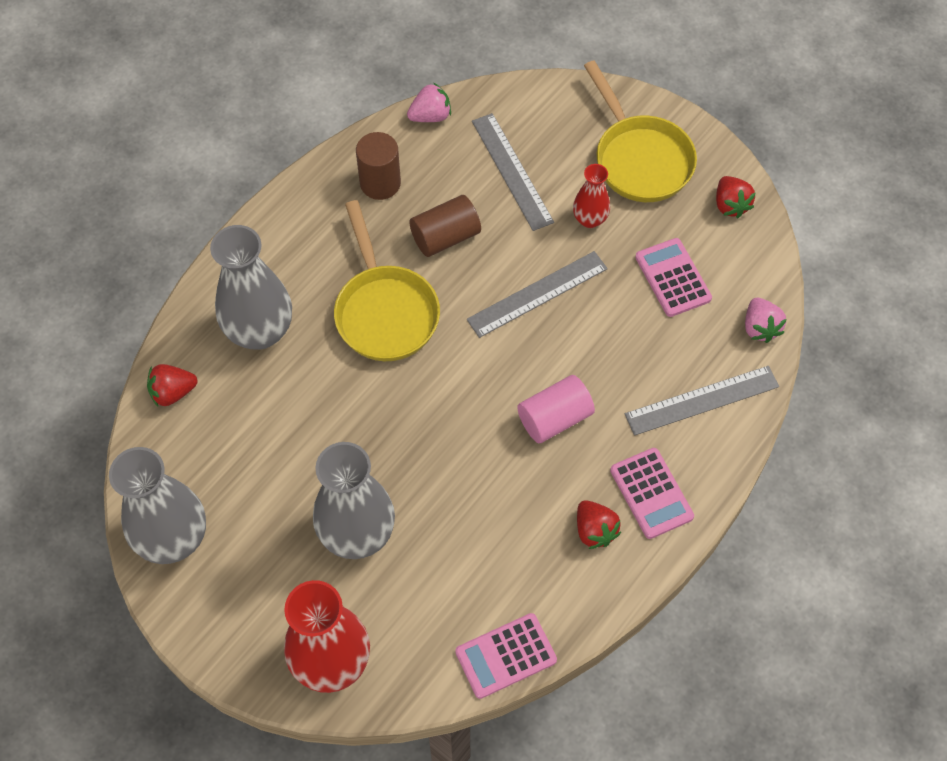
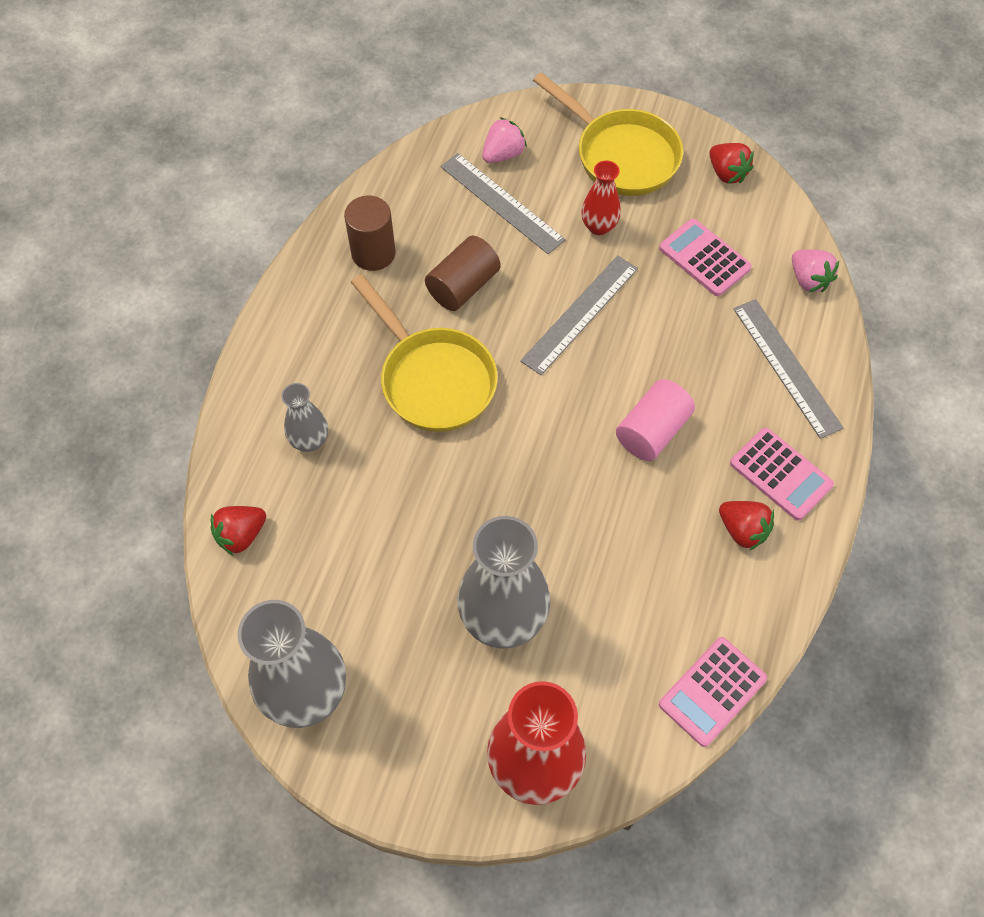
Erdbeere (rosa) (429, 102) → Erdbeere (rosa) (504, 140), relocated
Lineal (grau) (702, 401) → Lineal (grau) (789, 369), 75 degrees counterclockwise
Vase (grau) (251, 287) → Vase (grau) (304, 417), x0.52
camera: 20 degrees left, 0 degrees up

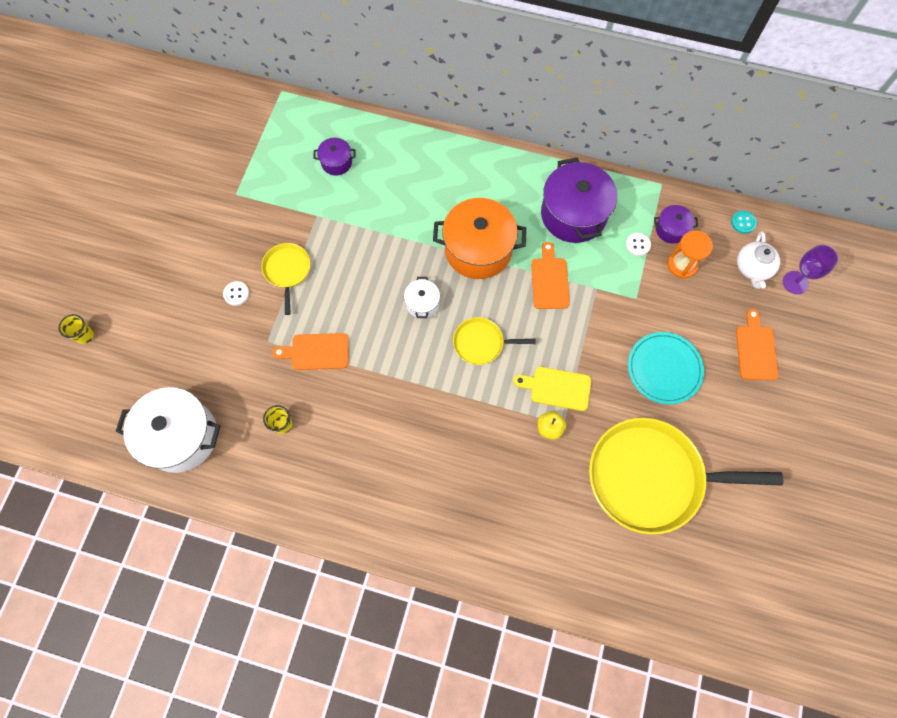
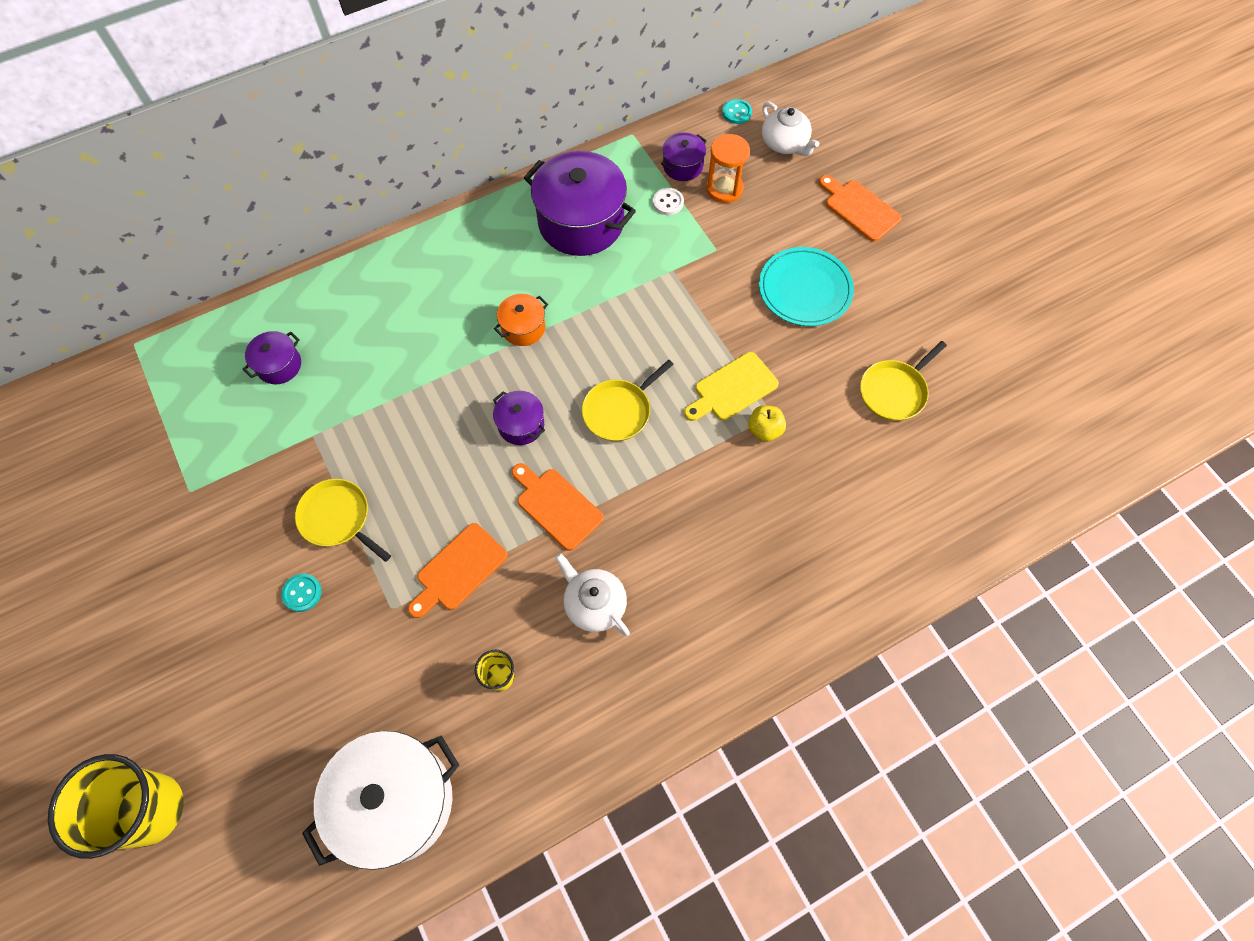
Kelch (lila) (810, 269) → -
- → Teekanne (weiß) (592, 594)
Schneidebrett (orange) (550, 275) → Schneidebrett (orange) (558, 507), relocated
Knopf (weiß) (236, 293) → Knopf (türkis) (301, 593)
Kochtopf (weiß) (422, 298) → Kochtopf (lila) (519, 418)
Becher (gelb) (76, 329) → Becher (gelb) (116, 806), x2.20
Kochtopf (orange) (479, 238) → Kochtopf (orange) (521, 320), x0.48
Pfanne (gelb) (686, 476) → Pfanne (gelb) (903, 381), x0.47
camera: 45 degrees left, 5 degrees down

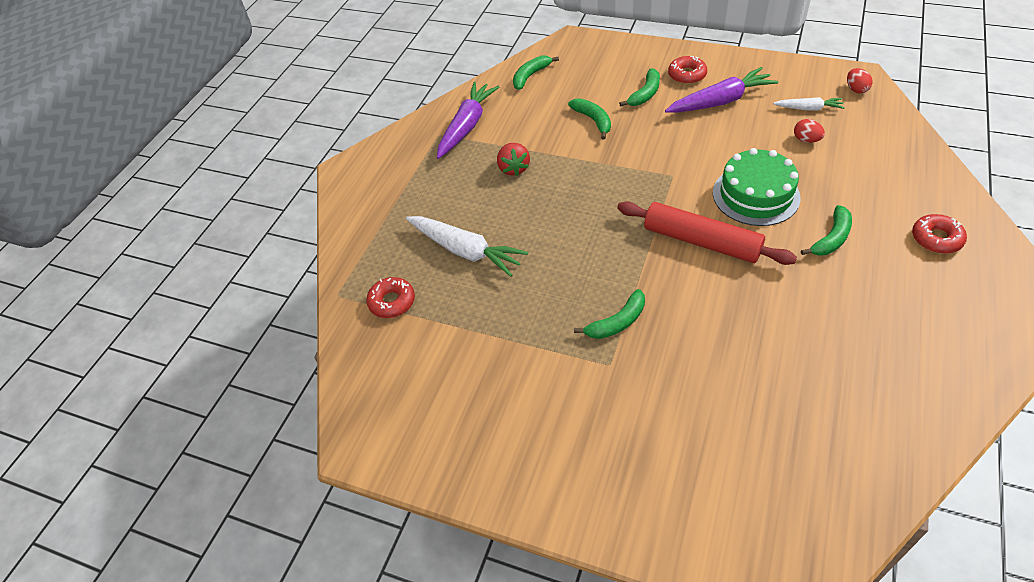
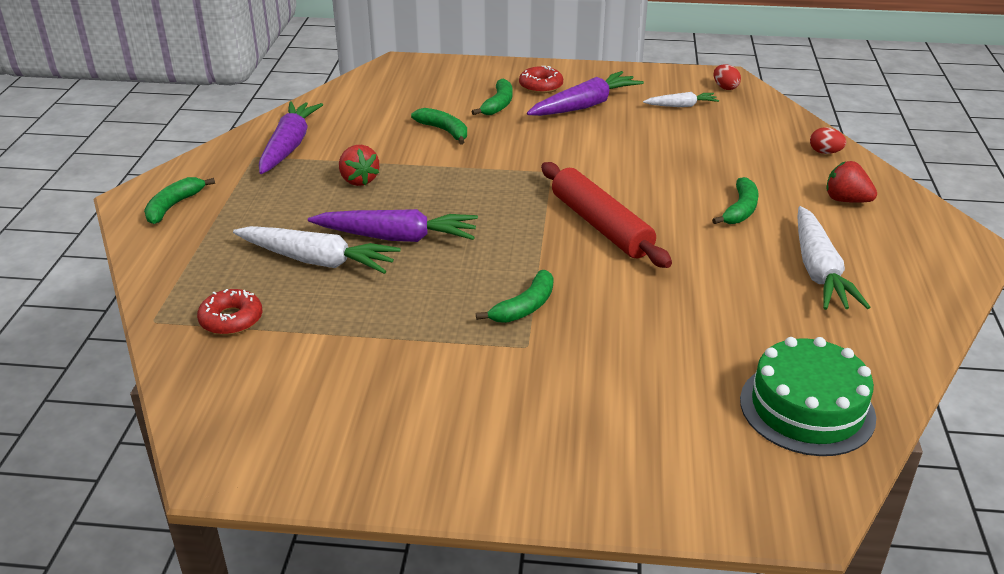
- → Karotte (lila) (393, 225)
- → Karotte (weiß) (834, 258)
Banane (grün) (536, 72) → Banane (grün) (179, 200), relocated
Kuchen (grün) (757, 187) → Kuchen (grün) (808, 396), relocated
Ei (rot) (809, 131) → Ei (rot) (828, 140), relocated
Donut (rot) (939, 234) → Erdbeere (rot) (851, 182)
Nudelholz (rot) (707, 233) → Nudelholz (rot) (606, 215), 45 degrees clockwise
camera: 20 degrees left, 15 degrees down

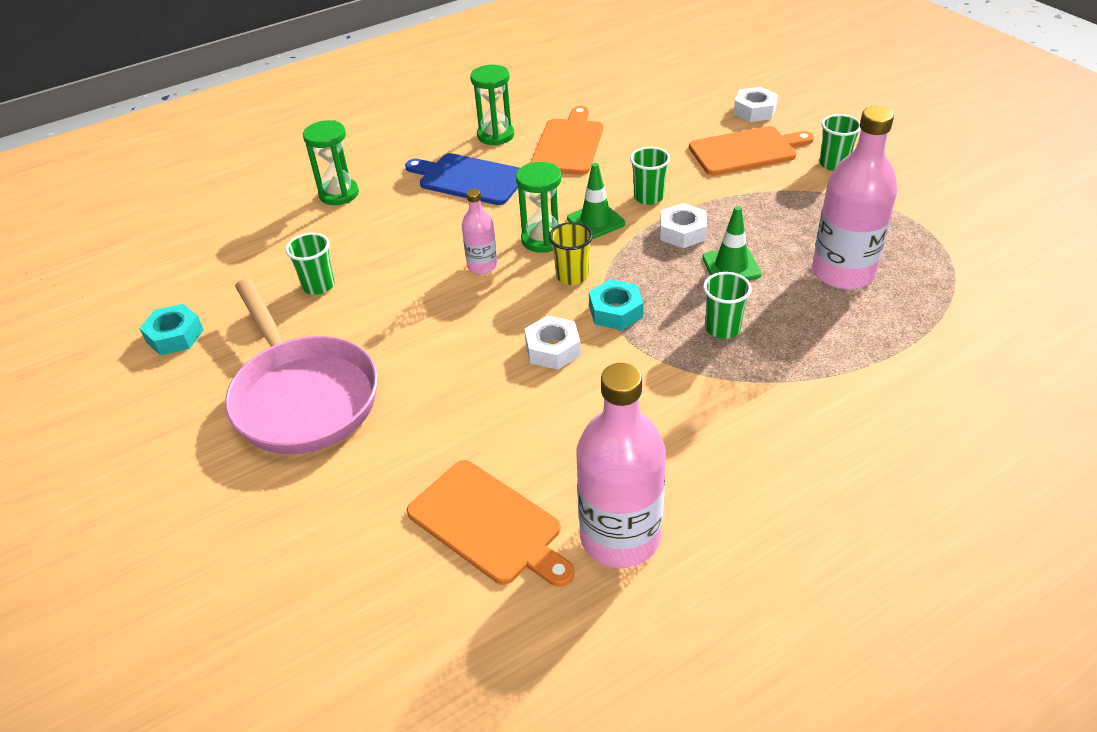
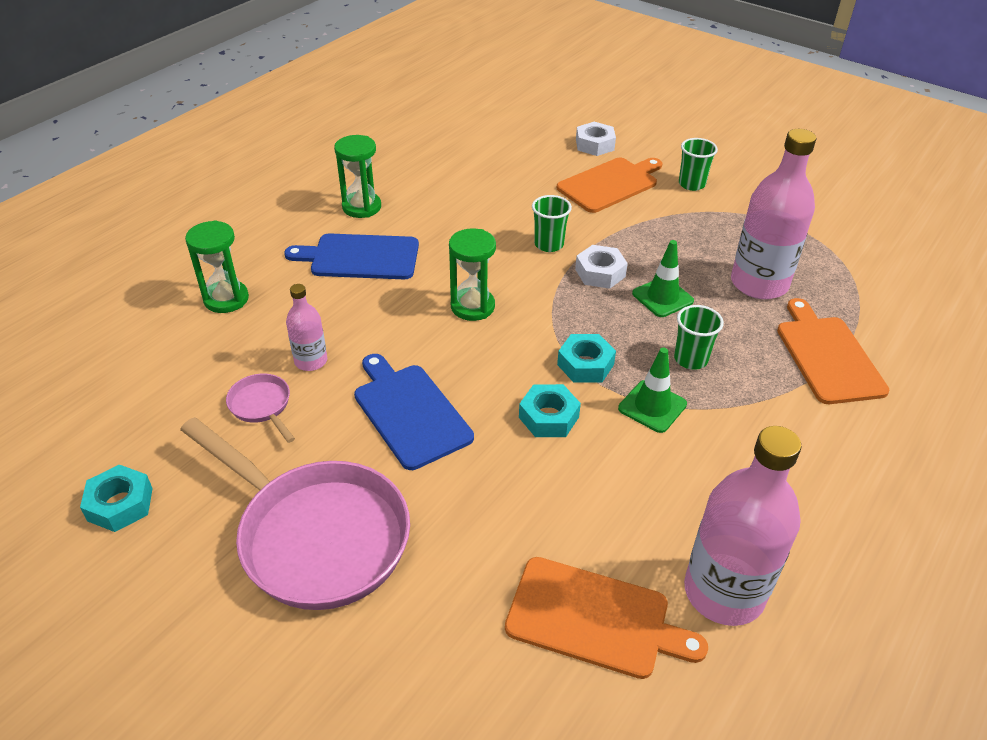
Becher (gelb) (571, 253) → -
- → Schneidebrett (blau) (414, 412)
Flasche (rosa) (480, 231) → Flasche (rosa) (306, 327), relocated
Schneidebrett (orange) (566, 140) → Schneidebrett (orange) (833, 351), relocated
Leitkegel (grün) (596, 201) → Leitkegel (grün) (652, 390), relocated
Becher (grün) (310, 264) → Pfanne (rosa) (260, 408)
Sechskantmutter (weiß) (552, 343) → Sechskantmutter (türkis) (550, 410)
camera: 25 degrees left, 0 degrees up

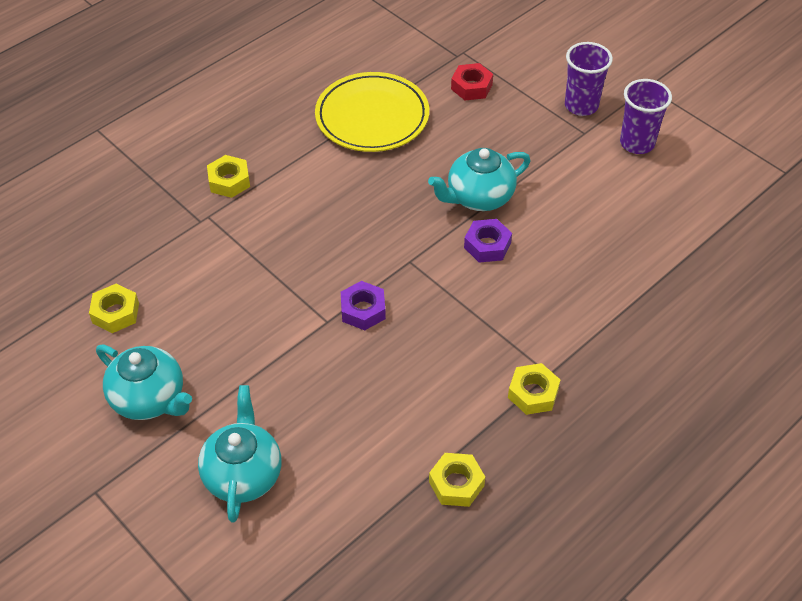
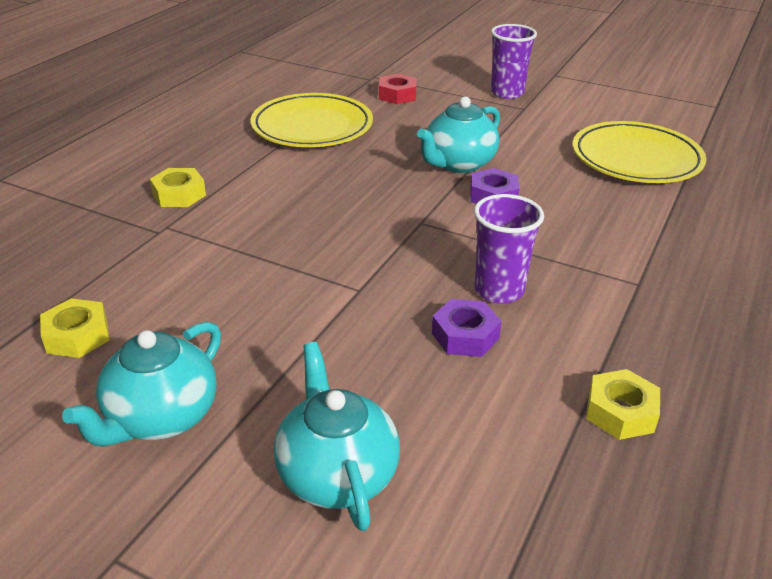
Sechskantmutter (gelb) (534, 389) → -
- → Teller (gelb) (639, 152)
Sechskantmutter (lila) (363, 305) → Sechskantmutter (lila) (467, 328), relocated
Becher (lila) (646, 116) → Becher (lila) (509, 249), relocated
Teekanne (türkis) (144, 382) → Teekanne (türkis) (141, 384), 105 degrees clockwise
camera: 20 degrees left, 15 degrees down

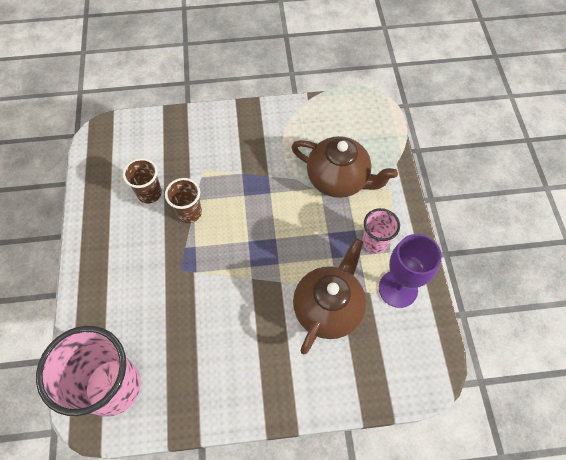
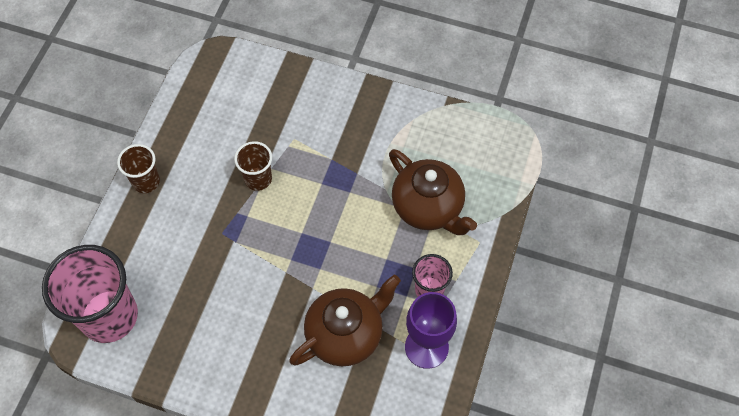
Becher (braun) (142, 181) → Becher (braun) (138, 168), relocated
camera: 25 degrees right, 0 degrees up

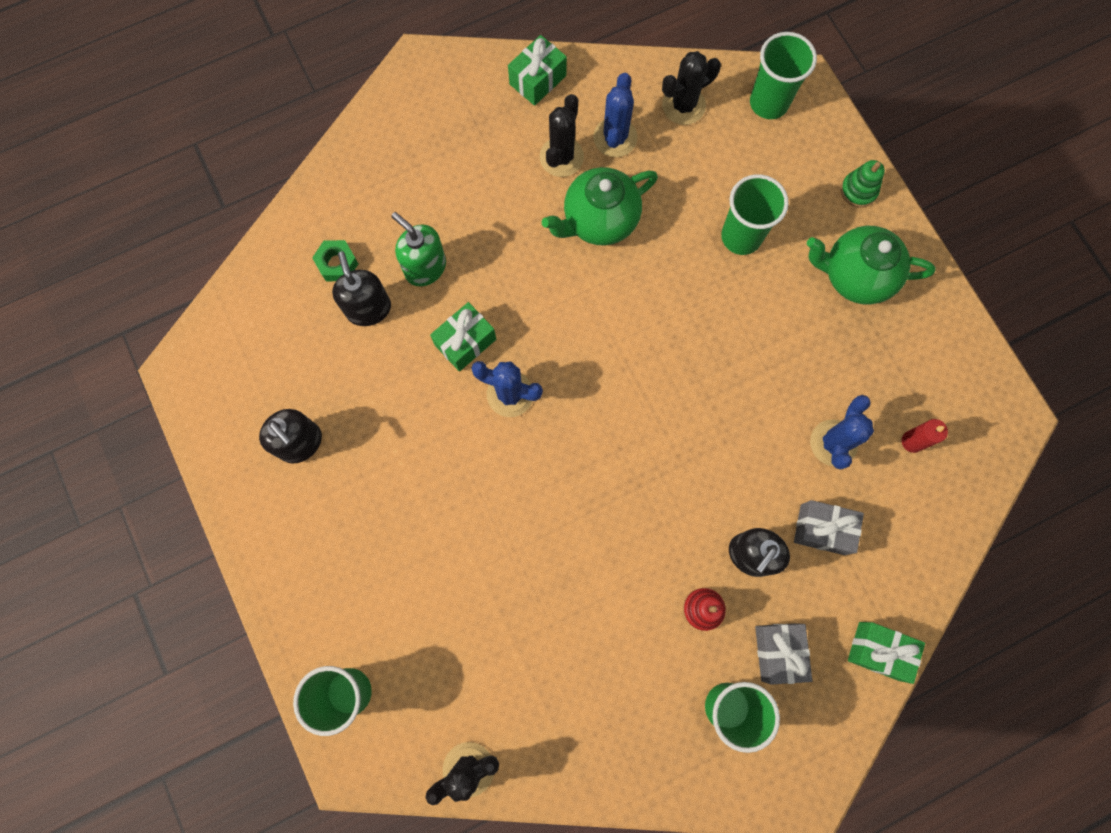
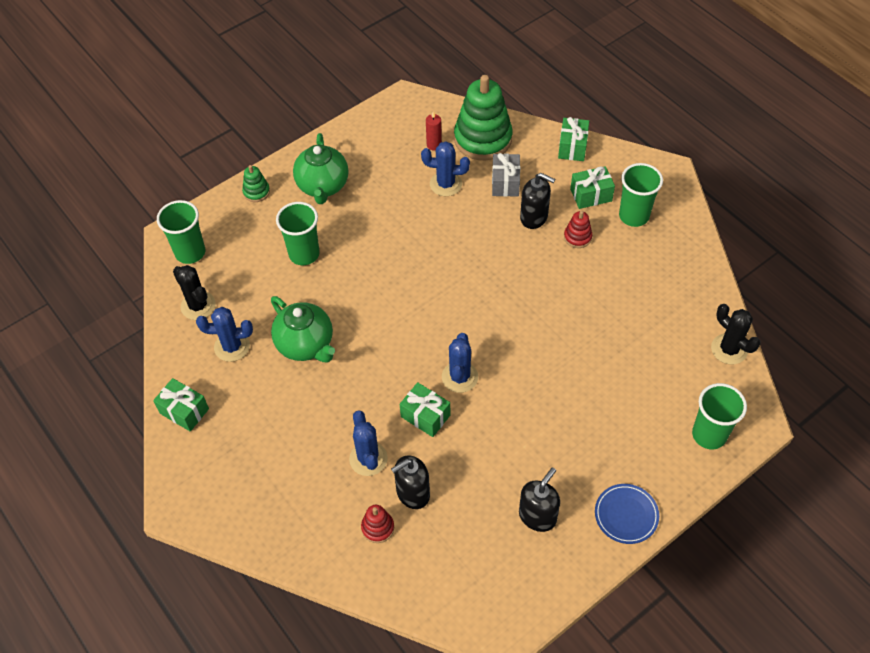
Kaktus (schwarz) (562, 135) → -
- → Stapelspielzeug (grün) (483, 117)
- → Teller (blau) (627, 514)
Sechskantmutter (grün) (335, 260) → Stapelspielzeug (rot) (377, 524)
Seifenspender (grün) (418, 249) → Kaktus (blau) (368, 443)
Geschenk (grau) (783, 654) → Geschenk (grün) (592, 187)
camera: 100 degrees left, 20 degrees down

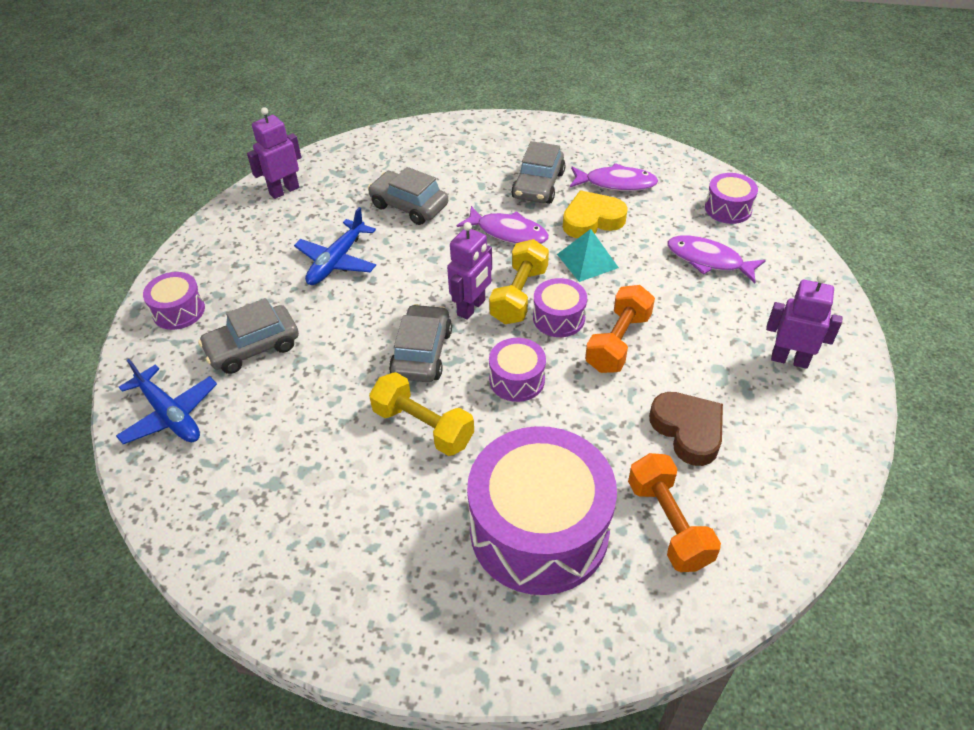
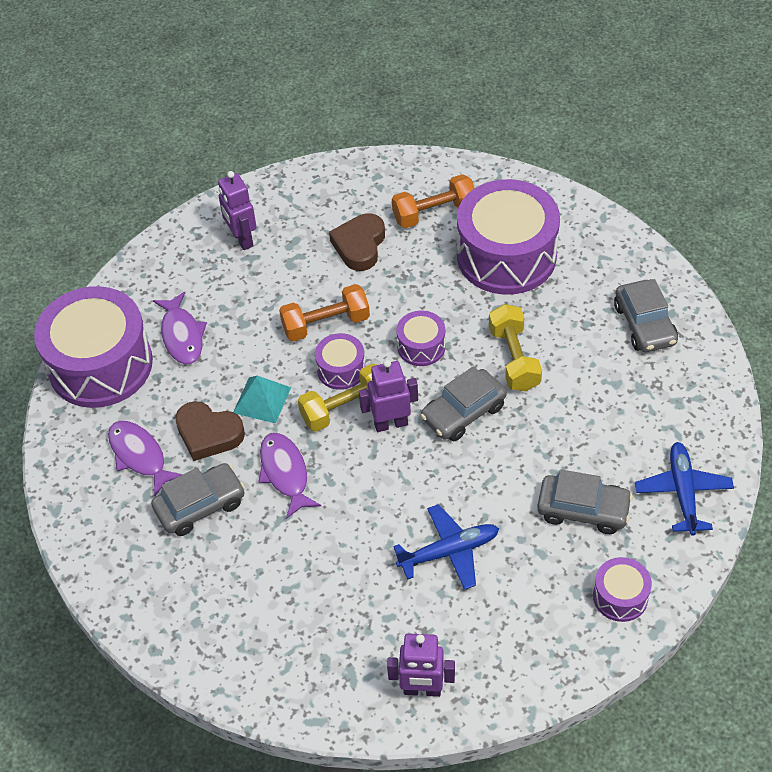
Auto (grau) (408, 196) → Auto (grau) (646, 315), relocated
Herz (gelb) (595, 214) → Herz (braun) (210, 431)
Hantel (orange) (674, 512) → Hantel (orange) (433, 201), 45 degrees clockwise
Trommel (lila) (731, 198) → Trommel (lila) (93, 347), x2.16
camera: 135 degrees left, 5 degrees up

